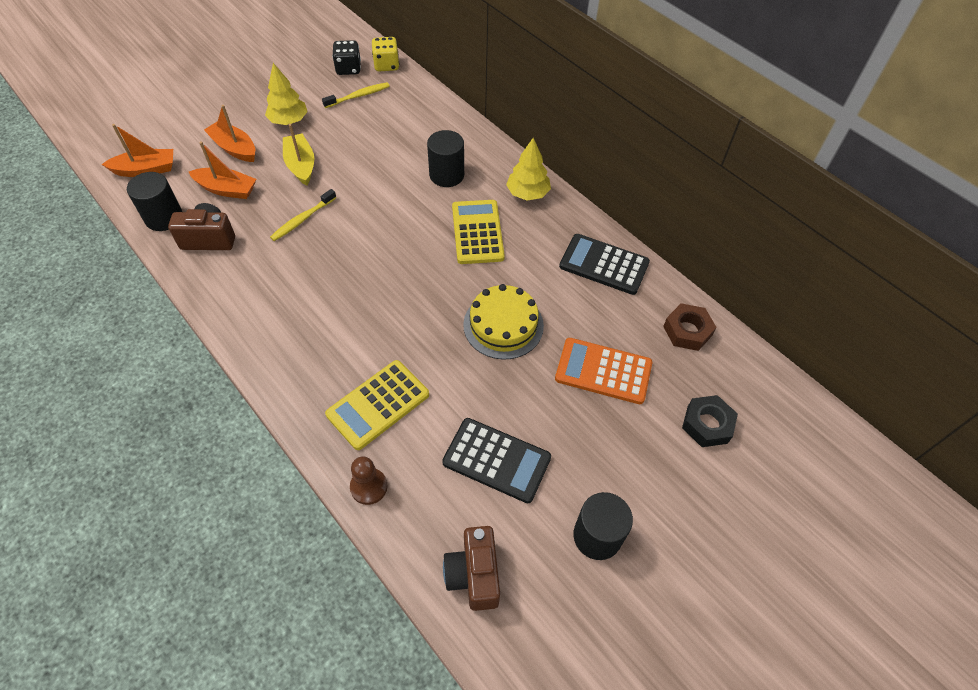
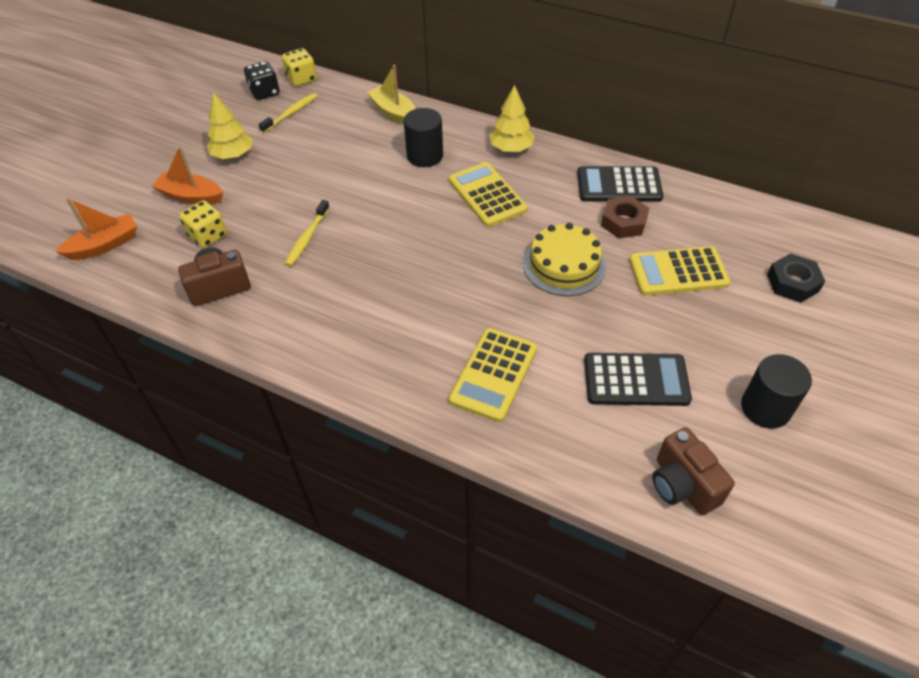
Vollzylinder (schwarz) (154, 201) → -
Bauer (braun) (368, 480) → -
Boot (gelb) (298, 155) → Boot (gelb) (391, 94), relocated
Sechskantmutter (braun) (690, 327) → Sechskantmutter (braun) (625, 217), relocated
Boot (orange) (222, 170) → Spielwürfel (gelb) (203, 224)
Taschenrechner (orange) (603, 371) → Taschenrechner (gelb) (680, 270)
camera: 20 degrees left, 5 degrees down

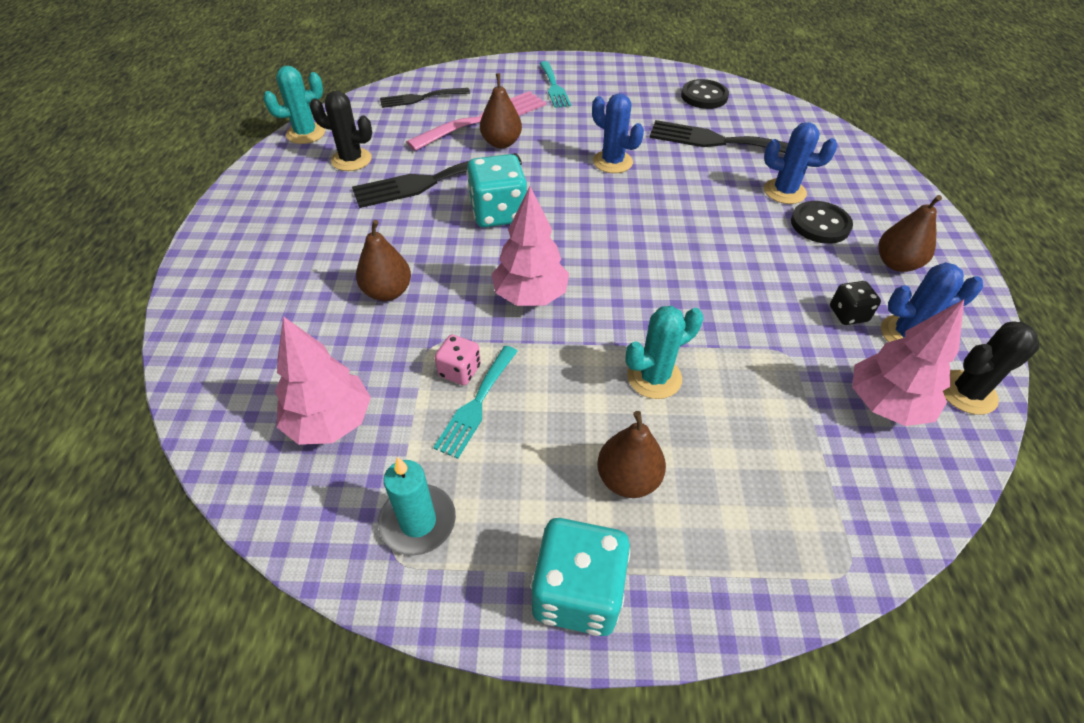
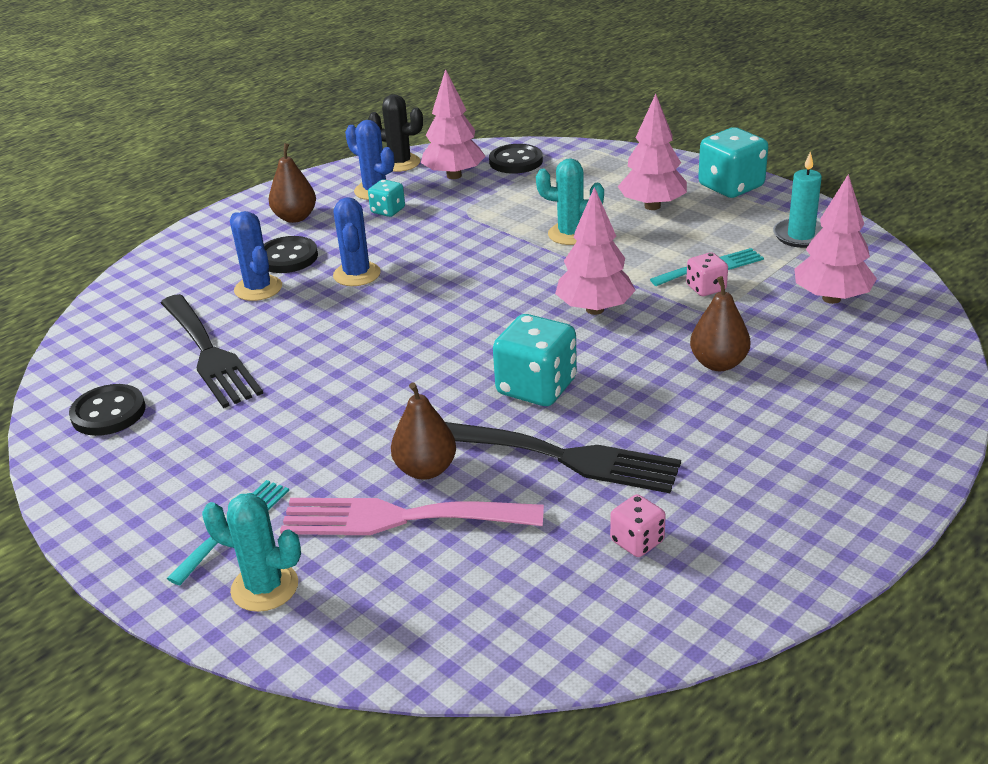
Gabel (schwarz) (425, 98) → -
- → Knopf (schwarz) (516, 159)
Kaktus (türkis) (294, 105) → Kaktus (türkis) (251, 552), relocated
Kaktus (blau) (618, 133) → Kaktus (blau) (357, 241), relocated
Kaktus (schwarz) (341, 131) → Spielwürfel (rosa) (638, 525)
Birne (braun) (631, 454) → Baum (rosa) (652, 152)
Spielwürfel (schwarz) (855, 303) → Spielwürfel (türkis) (386, 198)
camera: 135 degrees left, 15 degrees down

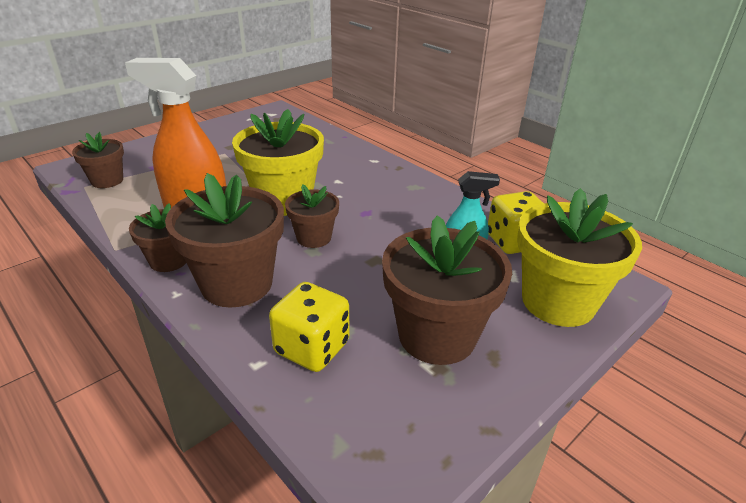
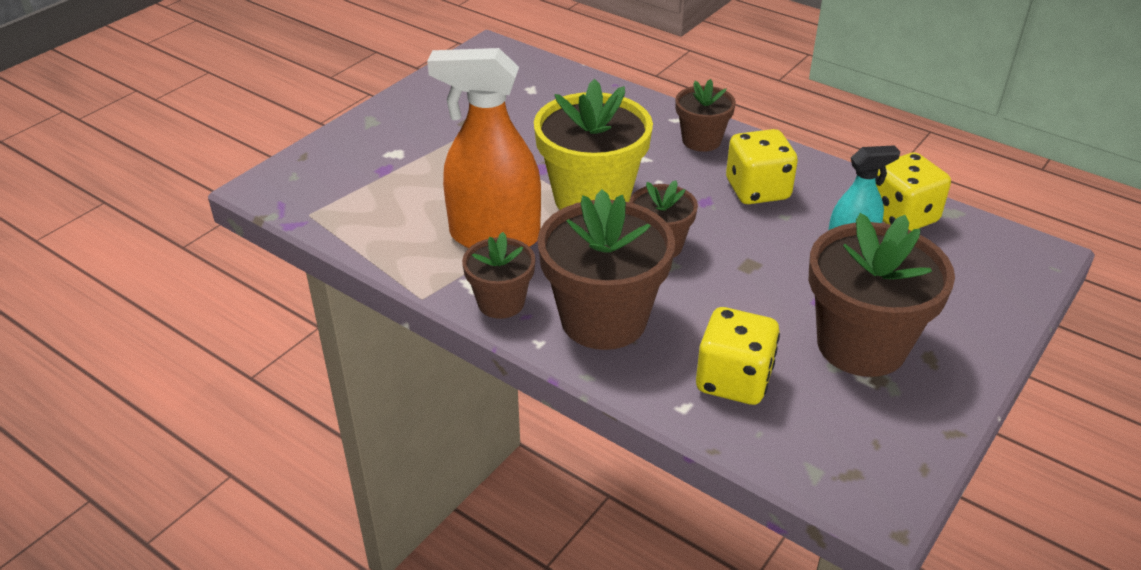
Blumentopf (gelb) (579, 257) → -
- → Spielwürfel (gelb) (762, 166)
Blumentopf (braun) (98, 160) → Blumentopf (braun) (705, 115), relocated
camera: 10 degrees left, 5 degrees up

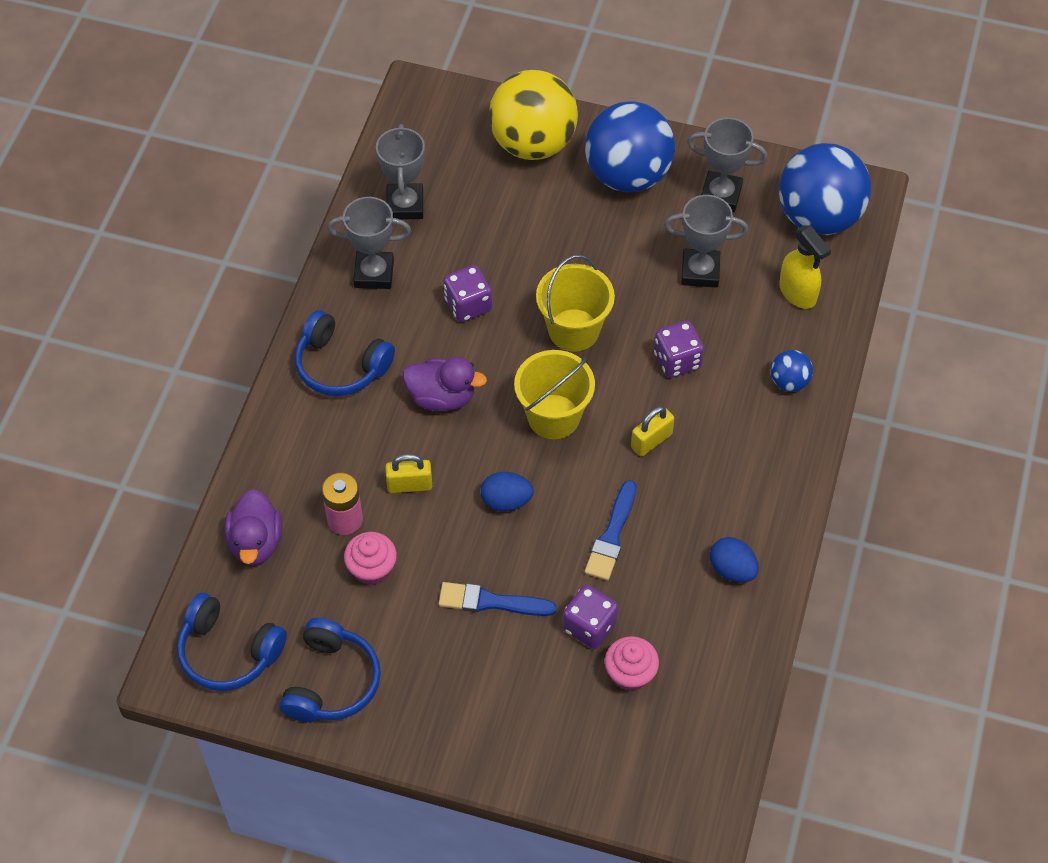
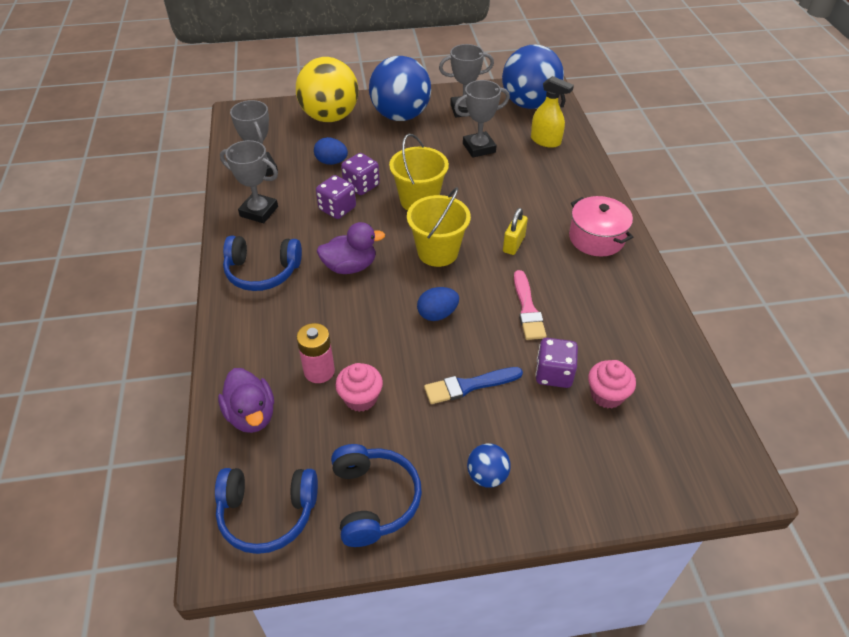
Vorhängeschloss (gelb) (408, 473) → -
- → Kochtopf (rosa) (601, 226)
Spielwürfel (lila) (679, 349) → Spielwürfel (lila) (360, 174), relocated
Ei (blau) (734, 560) → Ei (blau) (331, 151), relocated
Ball (blau) (792, 371) → Ball (blau) (489, 465), relocated
Pinsel (blau) (610, 530) → Pinsel (rosa) (530, 305)
Pokal (grau) (369, 243) → Pokal (grau) (249, 181), 45 degrees clockwise
camera: 25 degrees left, 10 degrees down

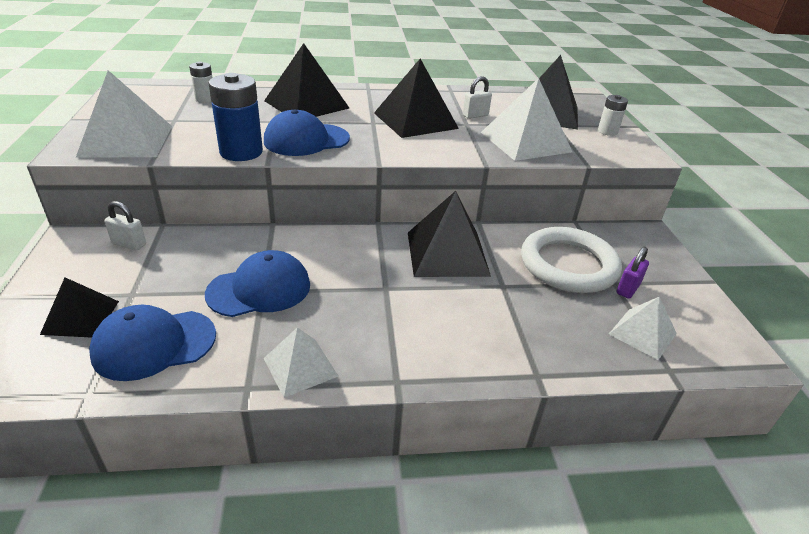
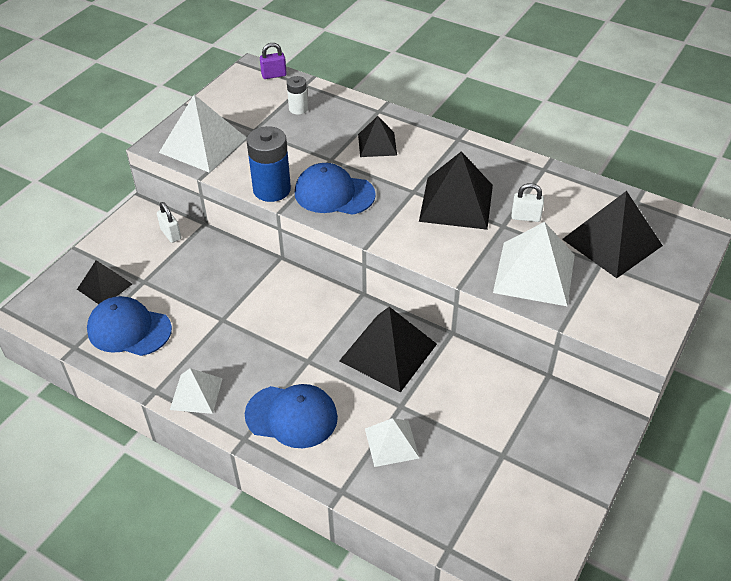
Ring (weiß) (571, 260) → -
Batterie (weiß) (613, 115) → -
Kappe (blau) (257, 283) → Kappe (blau) (291, 416), relocated
Pyramide (weiß) (643, 328) → Pyramide (weiß) (392, 442), relocated
Vorhängeschloss (lila) (633, 273) → Vorhängeschloss (lila) (273, 61), relocated
Pyramide (schwarz) (306, 80) → Pyramide (schwarz) (377, 136), x0.59
camera: 40 degrees right, 10 degrees up

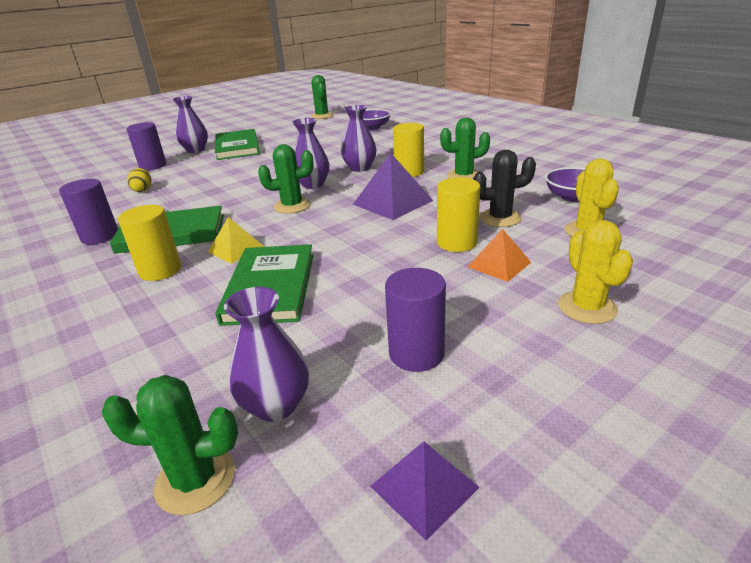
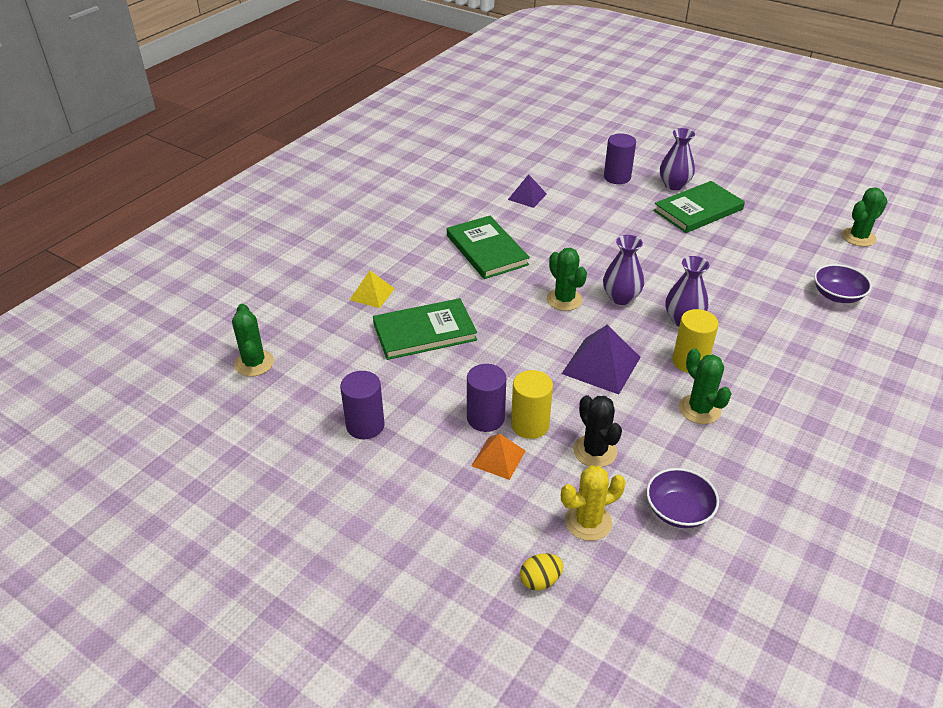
Vollzylinder (gelb) (149, 243) → -
Vase (lila) (266, 354) → -
Kaktus (gelb) (595, 272) → -
Vollzylinder (lila) (88, 212) → Vollzylinder (lila) (486, 398), relocated
Ei (gelb) (139, 180) → Ei (gelb) (541, 572), relocated
Pyramide (gelb) (236, 240) → Pyramide (gelb) (372, 289), relocated
Pyramide (lila) (425, 490) → Pyramide (lila) (527, 191), relocated
camera: 70 degrees right, 10 degrees up

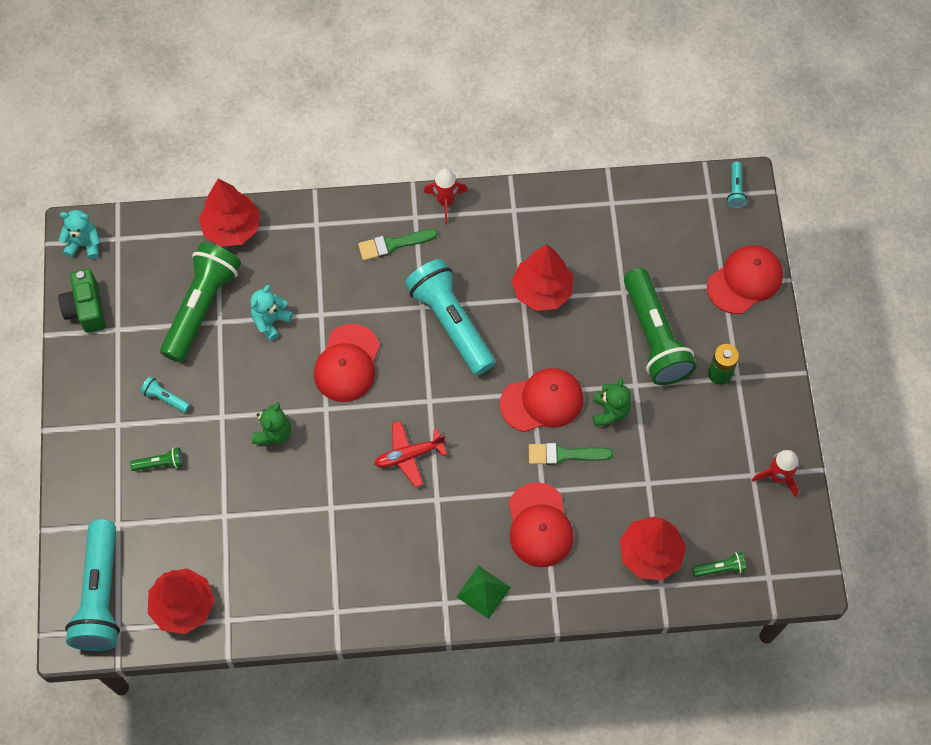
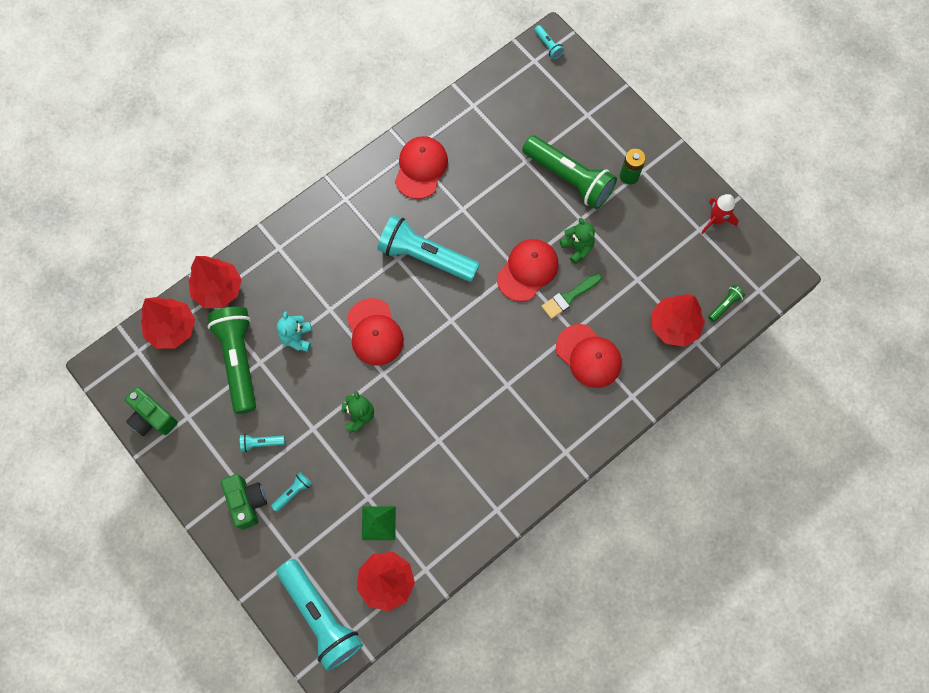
Teddybär (türkis) (79, 234) → -
Pinsel (grün) (398, 245) → -
Flugzeug (rot) (410, 454) → -
Rakete (rot) (445, 196) → -
- → Kamera (grün) (244, 502)
Pyramide (grün) (484, 592) → Pyramide (grün) (379, 523), relocated
Baum (rot) (542, 278) → Baum (rot) (168, 323), relocated
Kappe (rot) (745, 279) → Kappe (rot) (421, 167), relocated
Taschenlampe (grün) (156, 459) → Taschenlampe (türkis) (291, 492)
camera: 35 degrees left, 5 degrees up

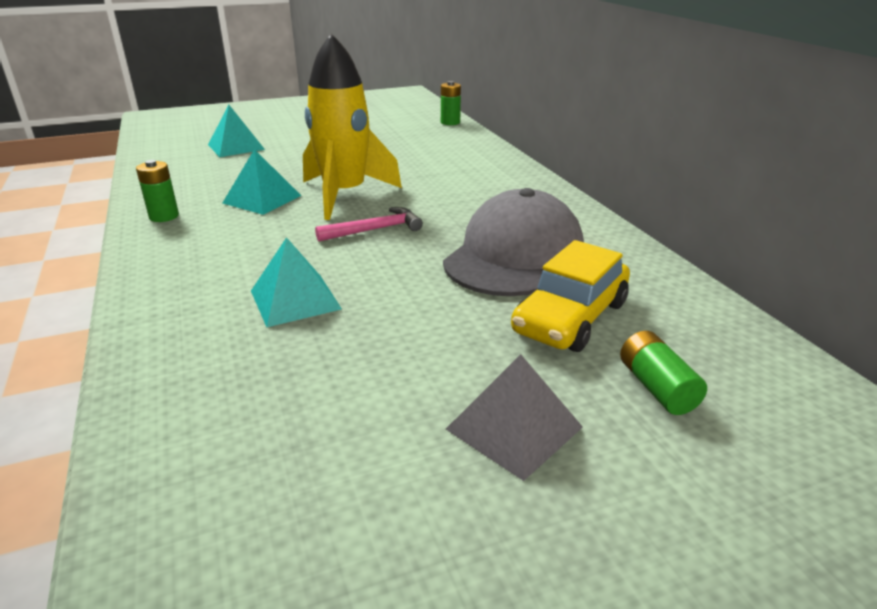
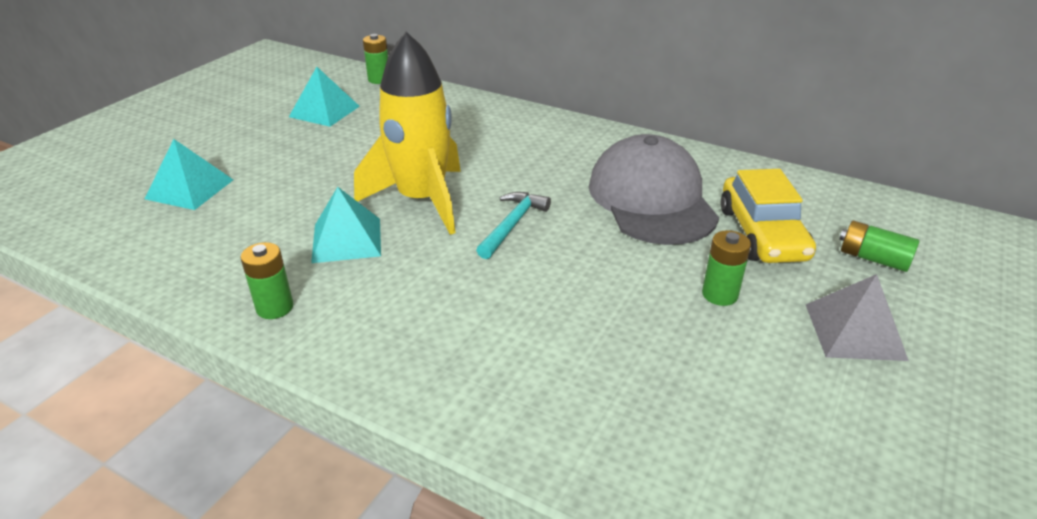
- → Batterie (grün) (726, 268)
Pyramide (türkis) (296, 282) → Pyramide (türkis) (324, 97), relocated
Hammer (rosa) (369, 224) → Hammer (türkis) (513, 225)
camera: 40 degrees left, 5 degrees up

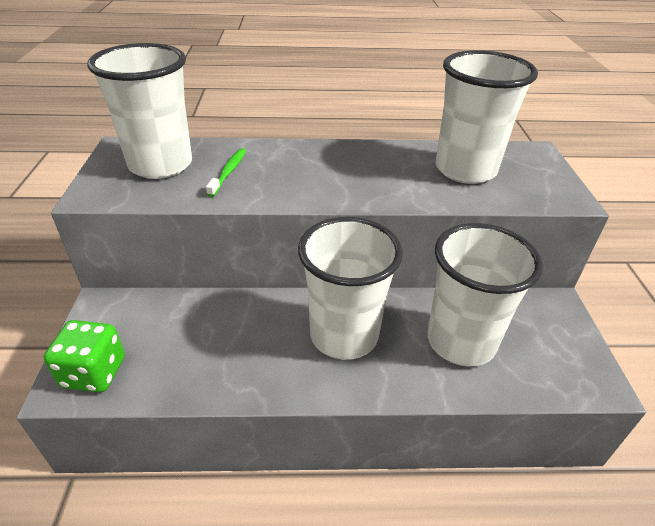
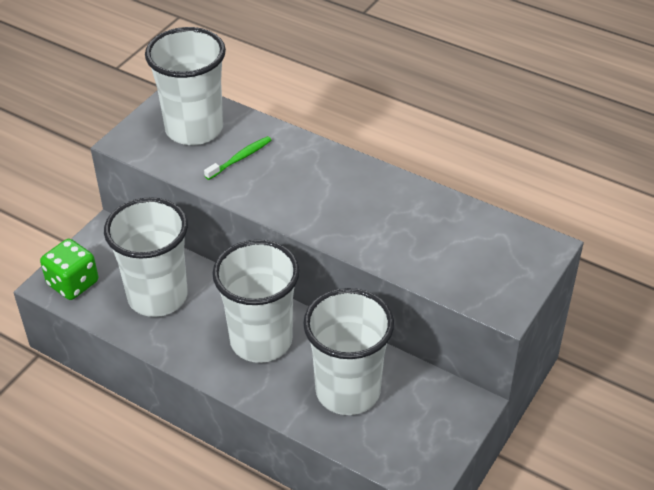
Becher (weiß) (486, 117) → Becher (weiß) (146, 257), relocated
camera: 35 degrees right, 5 degrees up

